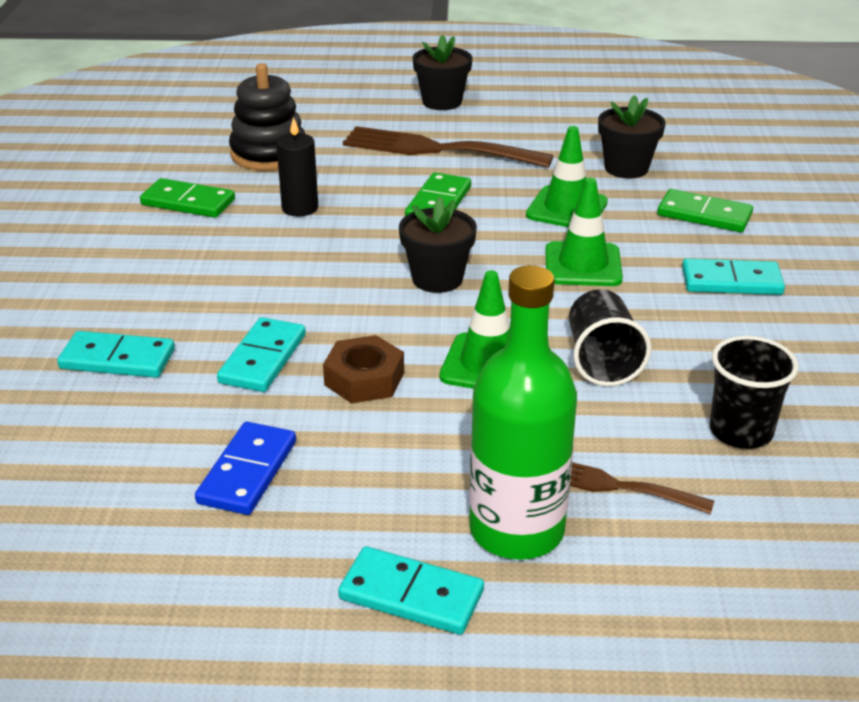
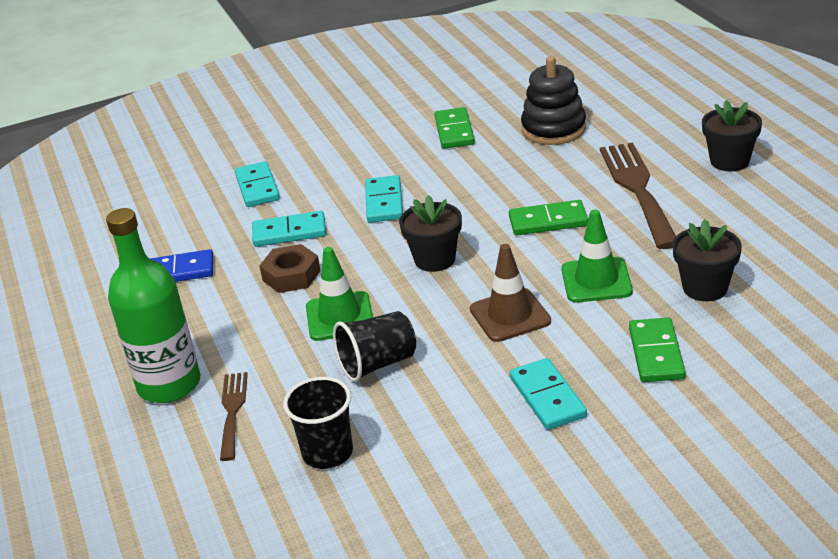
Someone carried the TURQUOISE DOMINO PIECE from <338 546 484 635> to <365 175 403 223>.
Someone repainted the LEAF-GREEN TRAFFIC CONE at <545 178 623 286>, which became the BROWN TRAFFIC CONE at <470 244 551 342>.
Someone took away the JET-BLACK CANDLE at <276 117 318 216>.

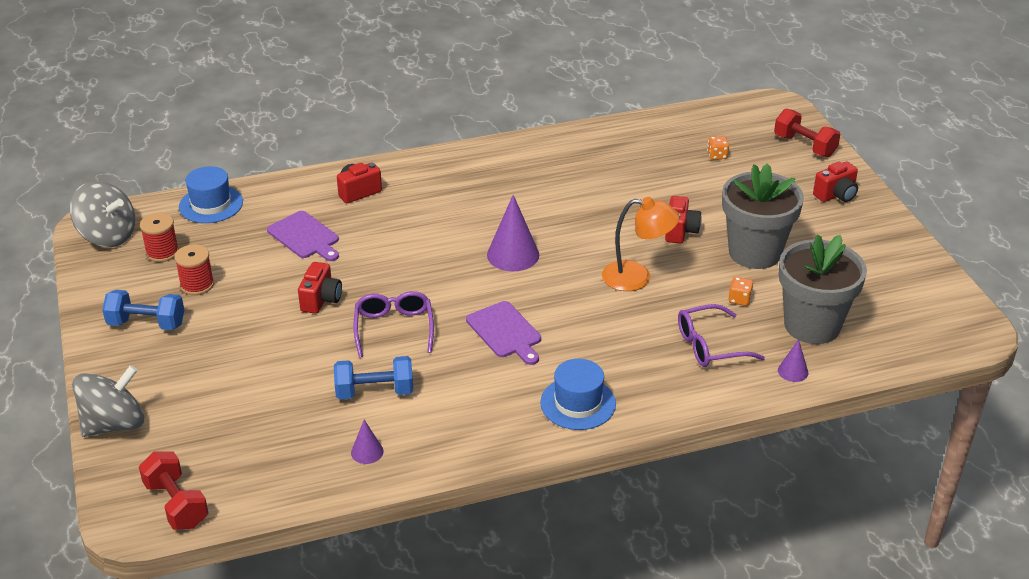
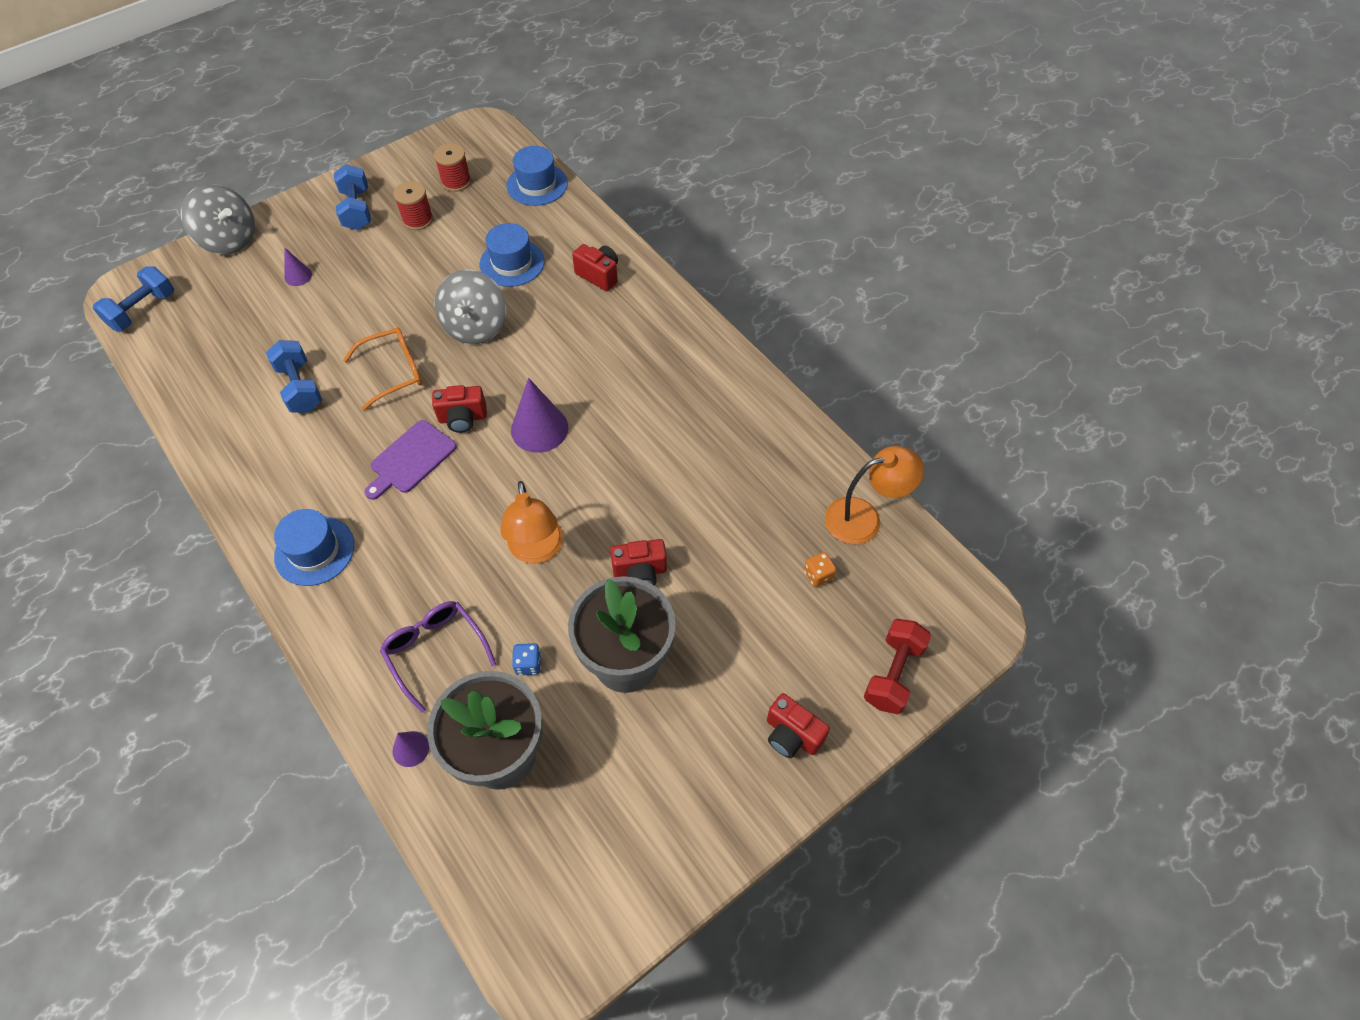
Someone repainted the SCARLET FREE WEIGHT at <139 451 208 529>, which became the COBALT FREE WEIGHT at <93 266 174 331>.
Someone carried the ROYAL PURPLE CONE from <351 420 384 464> to <285 248 312 286>.
Someone repainted the ROYAL PURPLE SPECTACLES at <354 291 434 357>, which became the ORANGE-COLOURED SPECTACLES at <343 327 422 411>.
Someone carried the SCARLET PHOTO CAMERA from <298 262 342 314> to <432 385 487 433>.
Someone carried the GREY SPINNING TOP from <70 181 135 247> to <434 270 506 344>.
Someone swapped the ROYAL PURPLE BREAD BOARD at <267 211 339 261> for the COBALT TALL HAT at <480 223 545 287>.
Someone repainted the ORANGE-COLOURED GAME DIE at <729 277 754 306>, which became the COBALT GAME DIE at <512 643 541 675>.
Someone put down the ORANGE-COLOURED READING LAMP at <825 446 924 545>.

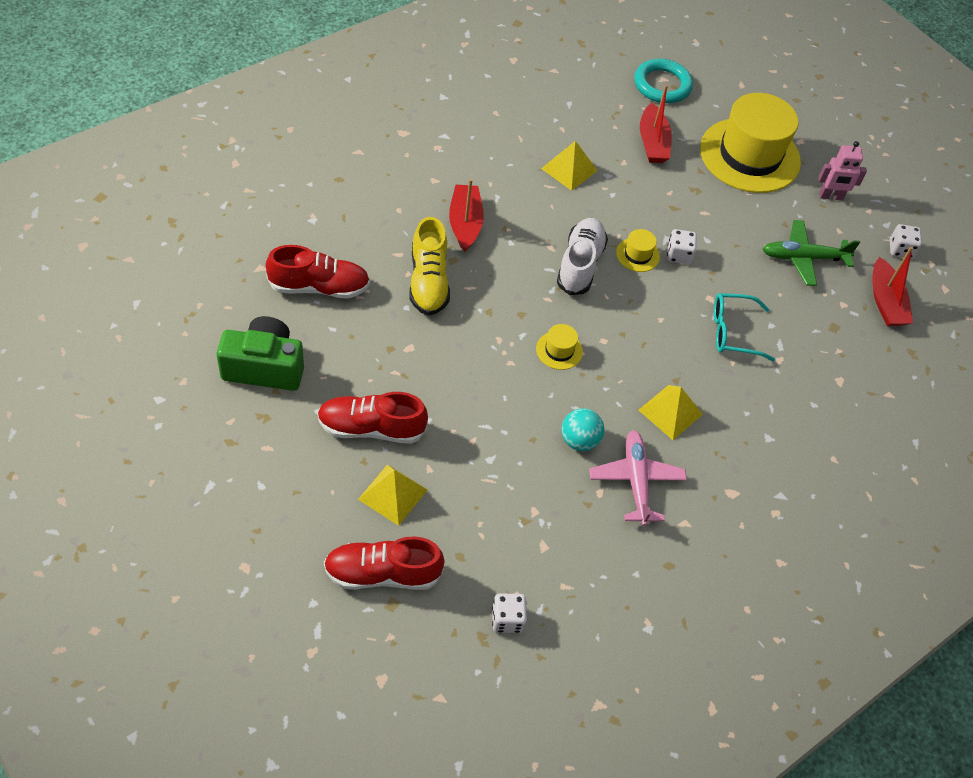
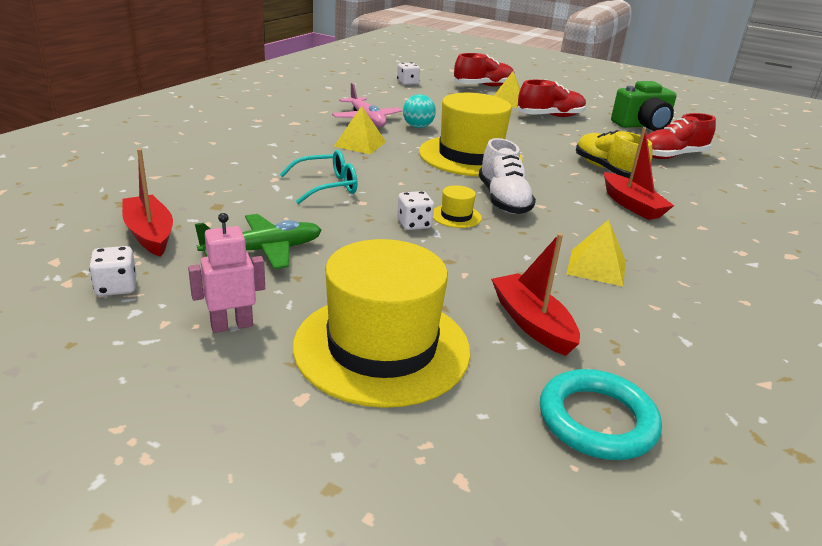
Someone scaled the GOLDEN TALL HAT at <536 324 583 370> by 2.49.

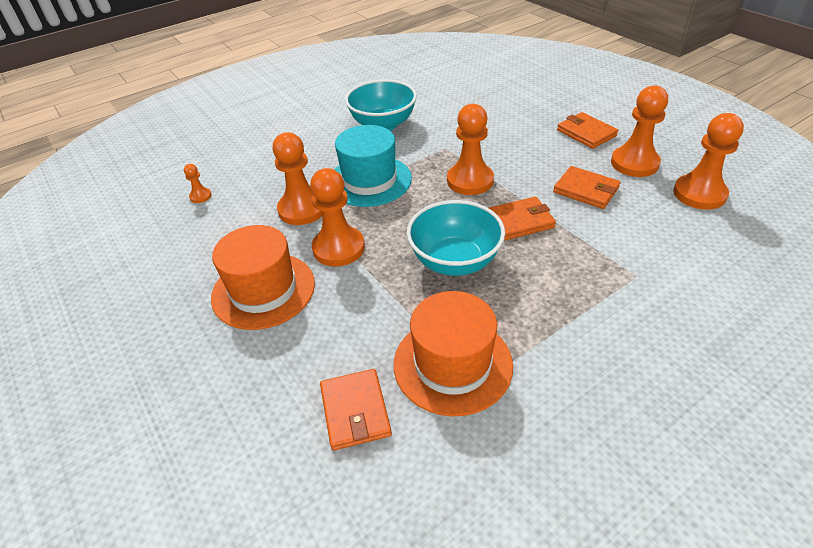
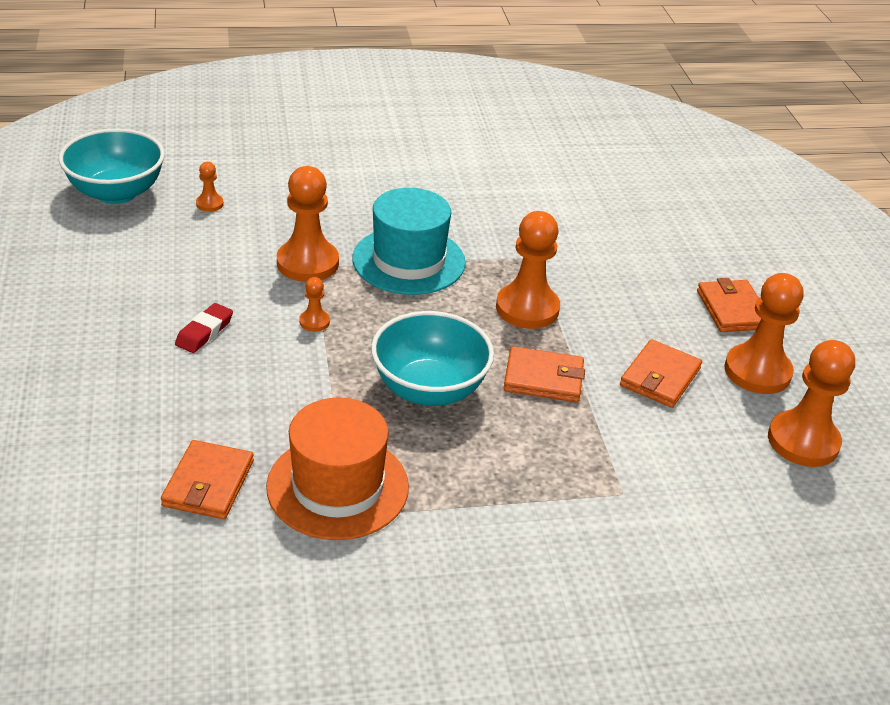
Someone carried the TURQUOISE BOWL from <345 79 417 131> to <59 128 165 204>.
Someone swapped the ORANGE-COLOURED TALL HAT at <211 225 315 330> for the SCARLET PENCIL ERASER at <175 303 233 353>.
Someone scaled the ORANGE-COLOURED GAME PAWN at <310 168 365 267> by 0.46.
Someone rotated the ORANGE-COLOURED CARD WALLET at <553 166 620 209> by 60 degrees clockwise.

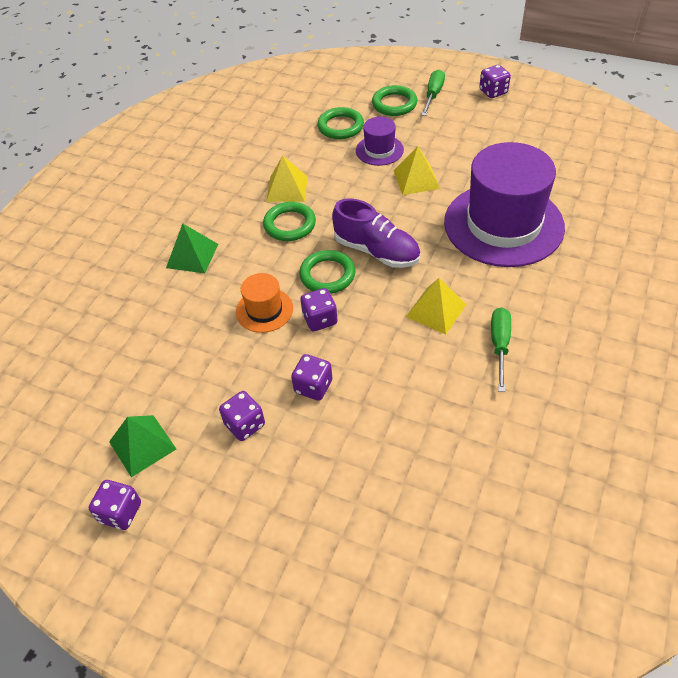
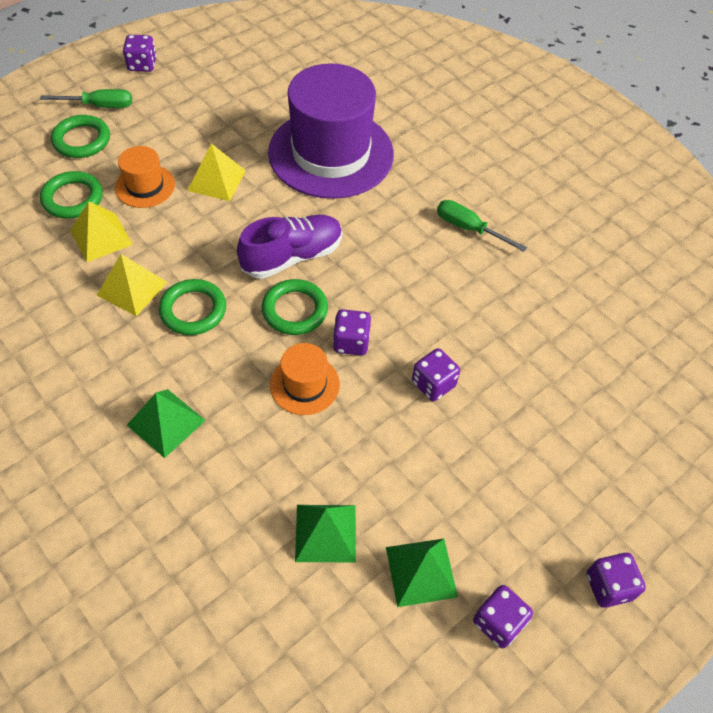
Someone rotated the LEAF-GREEN FLAT SCREWDRIVER at <422 70 445 116> by 135 degrees clockwise.
Someone carried the GOLDEN SOLID PYRAMID from <406 278 467 335> to <70 201 133 262>.
Someone repainted the ROYAL PURPLE TALL HAT at <356 117 404 166>, which became the ORANGE-COLOURED TALL HAT at <115 146 175 208>.
Someone put down the LEAF-GREEN SOLID PYRAMID at <295 505 356 562>.
Someone carried the ROYAL PURPLE GAME DIE from <219 391 265 441> to <586 553 646 608>.

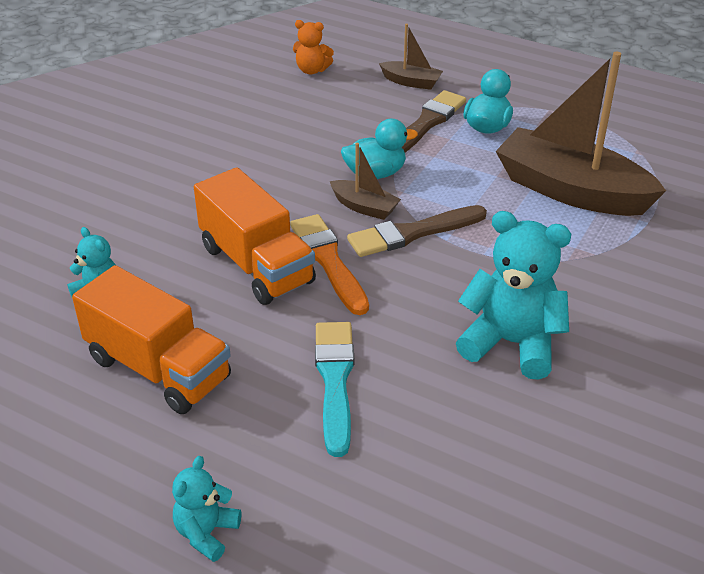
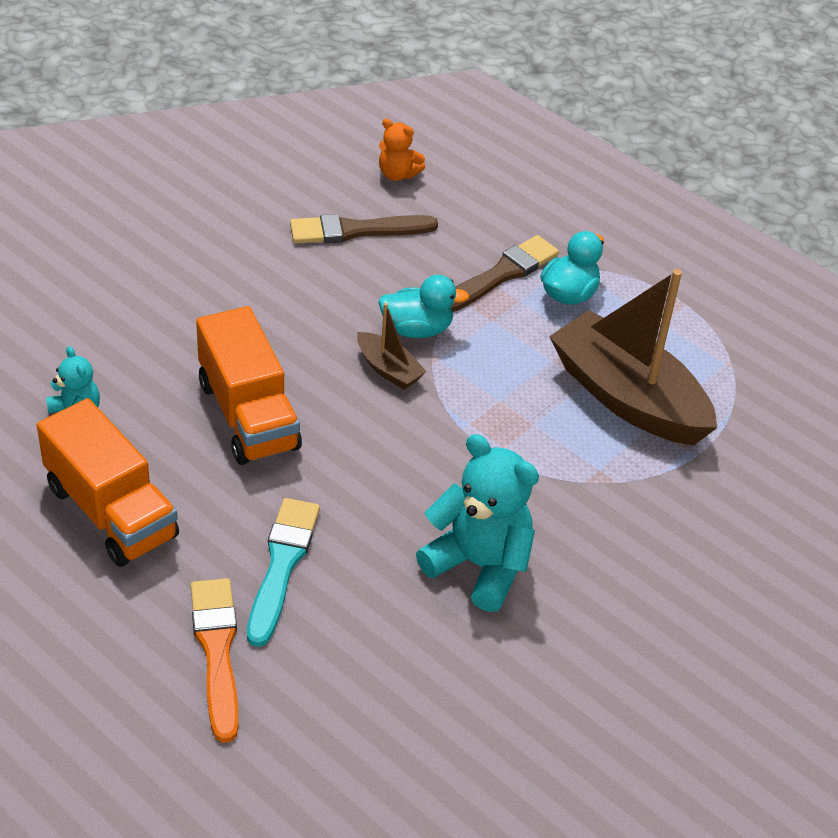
Someone carried the ORANGE-COLOURED PAINT BRUSH from <290 214 369 315> to <191 578 239 743>.
Someone carried the BROWN PAINT BRUSH from <347 205 487 257> to <290 214 438 244>.
Someone took away the TURQUOISE STUFFED BEAR at <172 456 241 562>.
Someone took away the BROWN TOY BOAT at <379 24 443 90>.

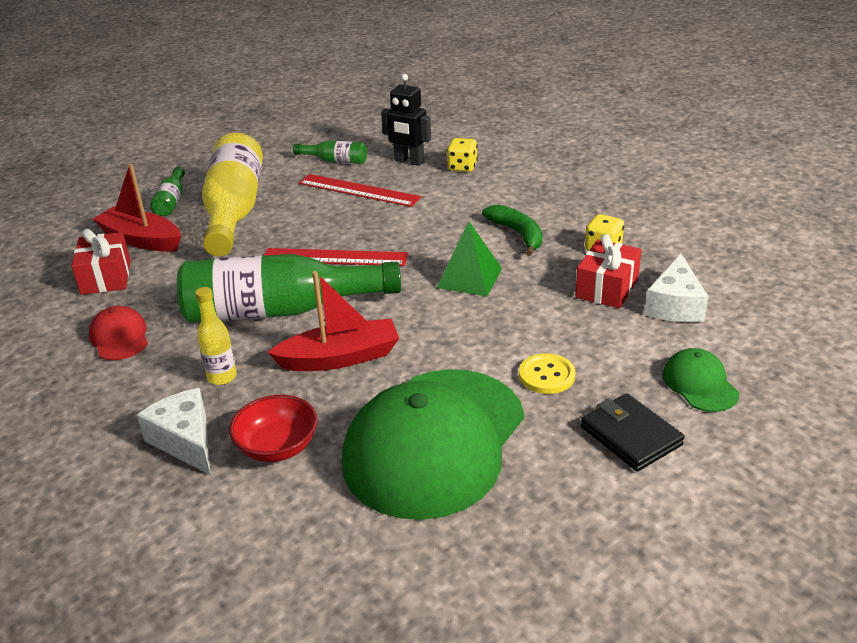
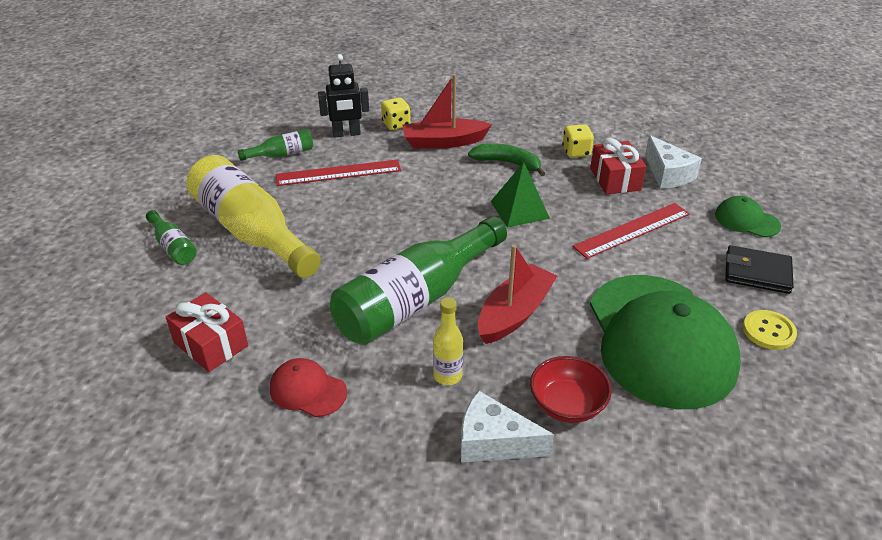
Someone carried the SCARLET TOY BOAT from <93 163 181 252> to <402 74 492 149>.
Someone carried the SCARLET MEASURING STICK from <264 248 408 266> to <573 203 690 259>.
Someone carried the GOLDEN SEWING BUTTON from <519 353 576 394> to <743 310 797 350>.

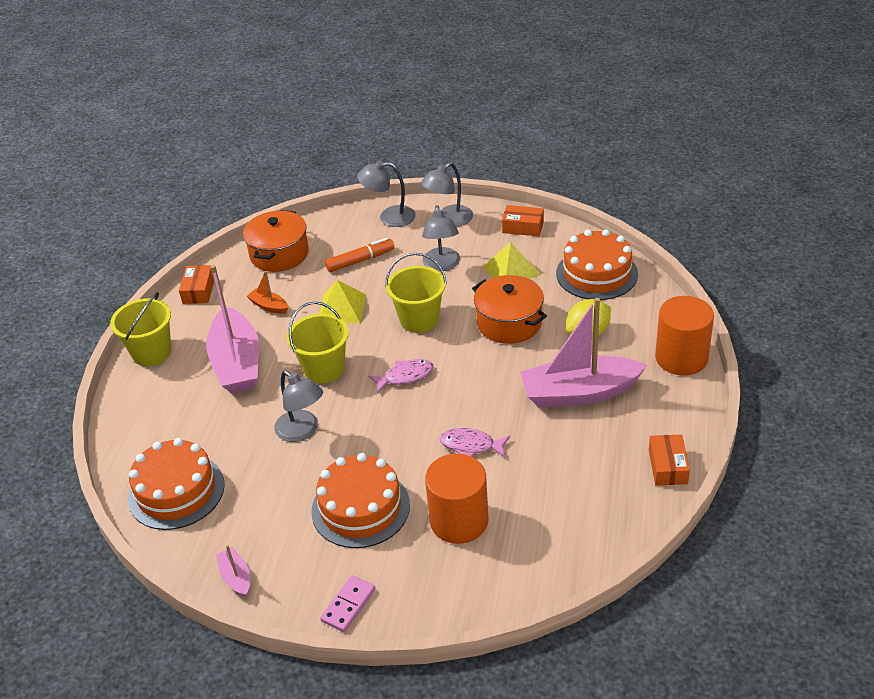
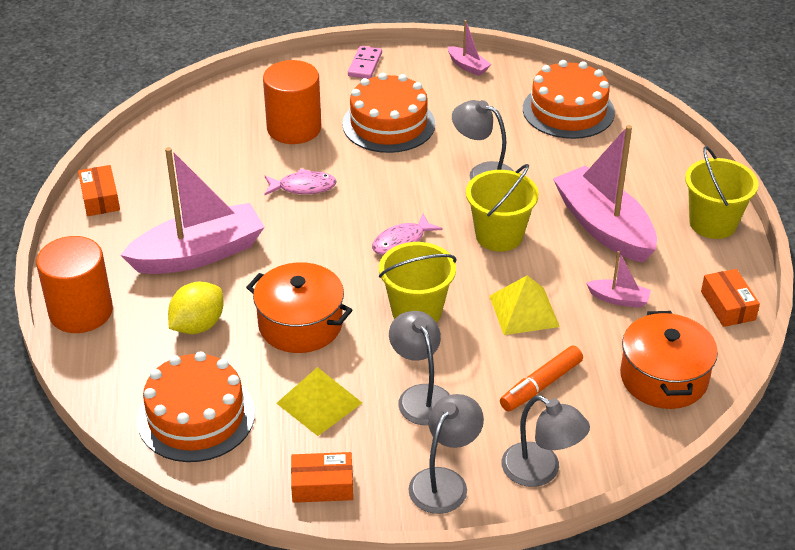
Someone rotated the GREY READING LAMP at <357 161 416 227> by 60 degrees clockwise.
Someone repainted the ORANGE-COLOURED TOY BOAT at <247 271 288 314>, which became the ROSE-PINK TOY BOAT at <586 251 651 308>.

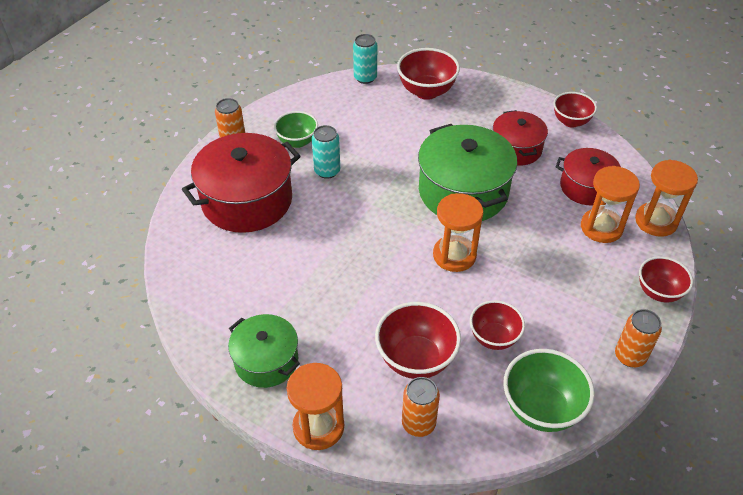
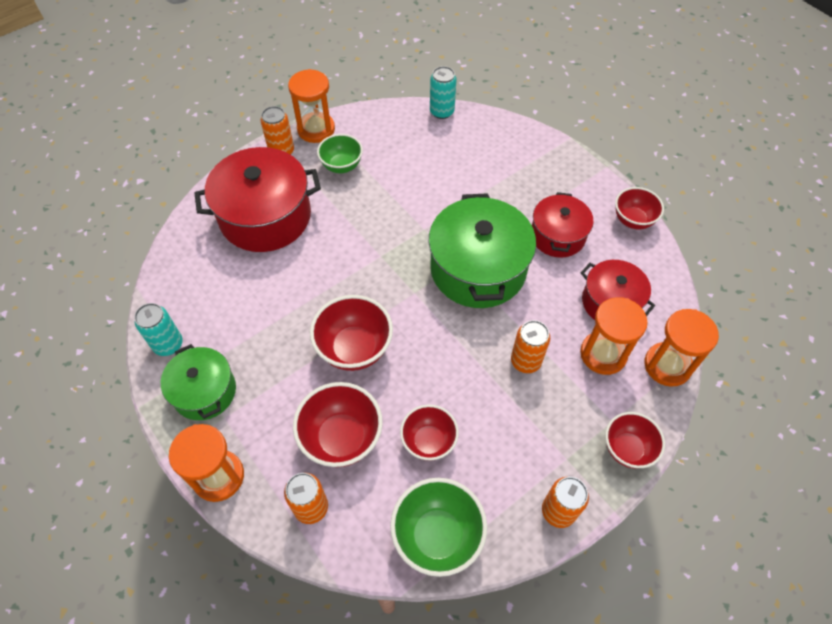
Someone carried the TURQUOISE TIN from <312 125 340 179> to <134 303 183 356>.
Someone carried the ORANGE-COLOURED HOURGLASS from <433 193 483 272> to <288 69 335 143>.
Someone carried the SCARLET BOWL from <397 48 460 100> to <310 295 393 371>.
Someone put down the ORANGE-COLOURED TIN at <511 320 550 373>.

